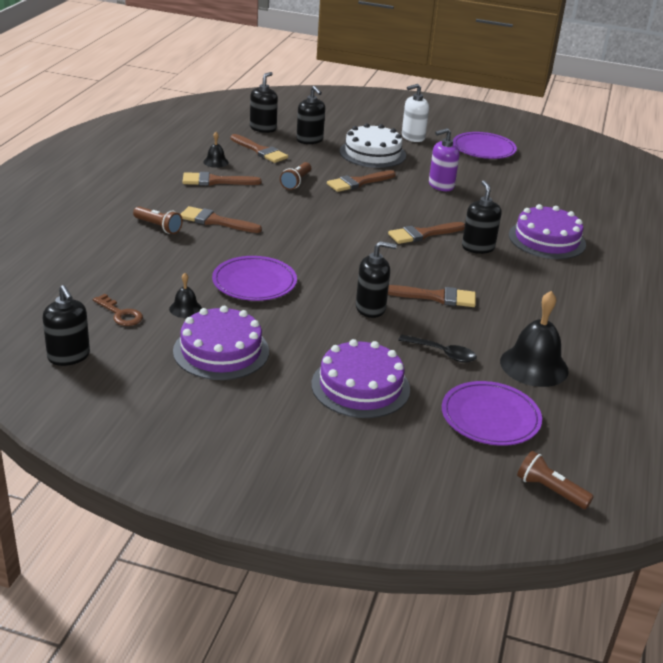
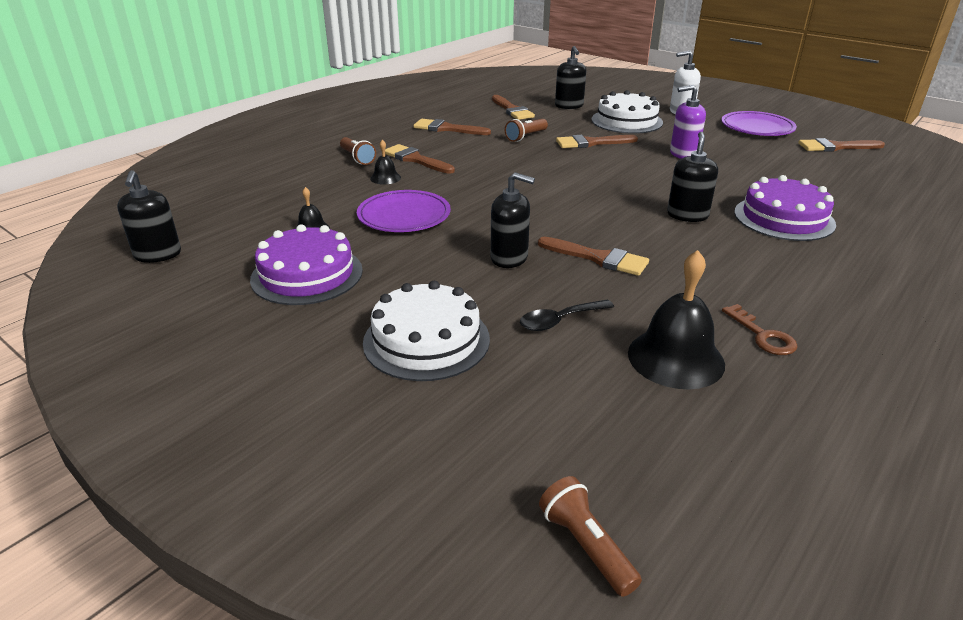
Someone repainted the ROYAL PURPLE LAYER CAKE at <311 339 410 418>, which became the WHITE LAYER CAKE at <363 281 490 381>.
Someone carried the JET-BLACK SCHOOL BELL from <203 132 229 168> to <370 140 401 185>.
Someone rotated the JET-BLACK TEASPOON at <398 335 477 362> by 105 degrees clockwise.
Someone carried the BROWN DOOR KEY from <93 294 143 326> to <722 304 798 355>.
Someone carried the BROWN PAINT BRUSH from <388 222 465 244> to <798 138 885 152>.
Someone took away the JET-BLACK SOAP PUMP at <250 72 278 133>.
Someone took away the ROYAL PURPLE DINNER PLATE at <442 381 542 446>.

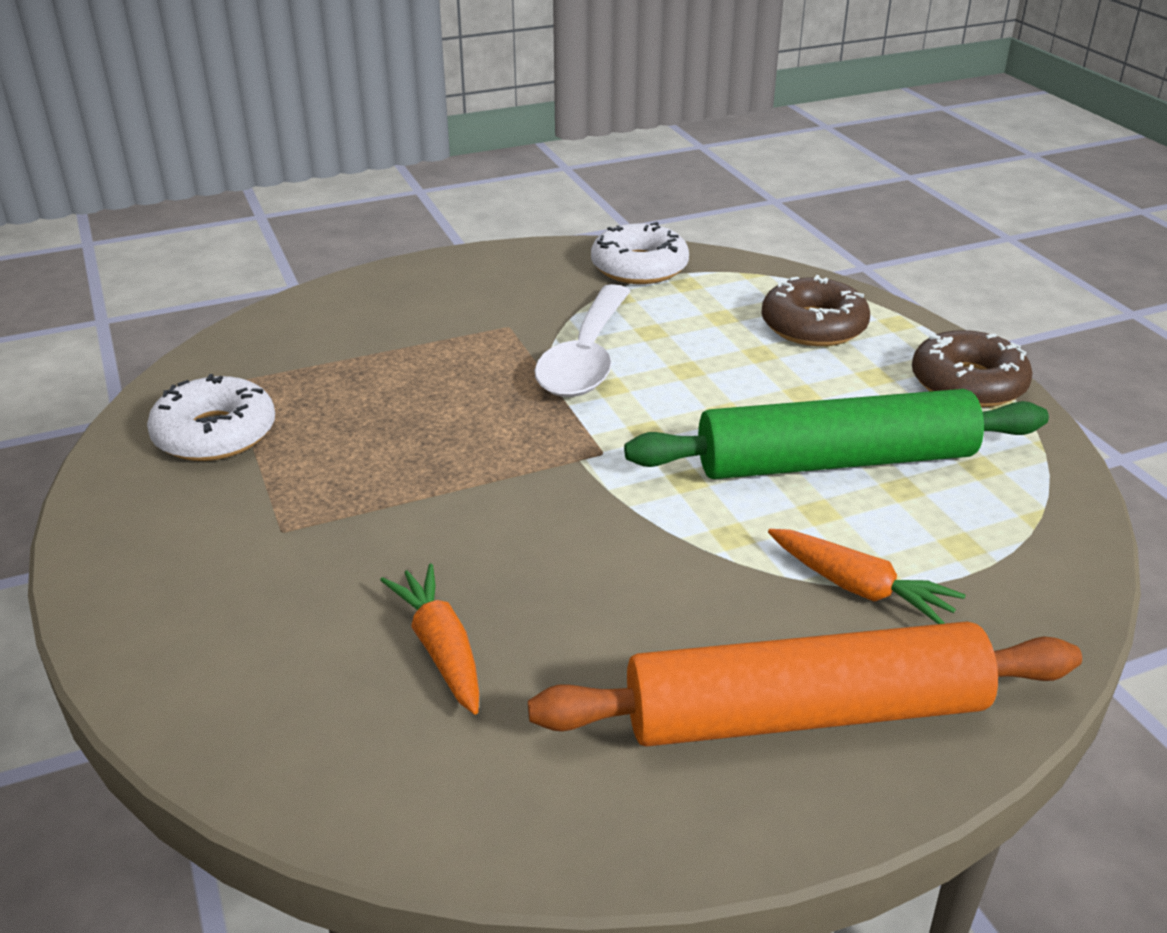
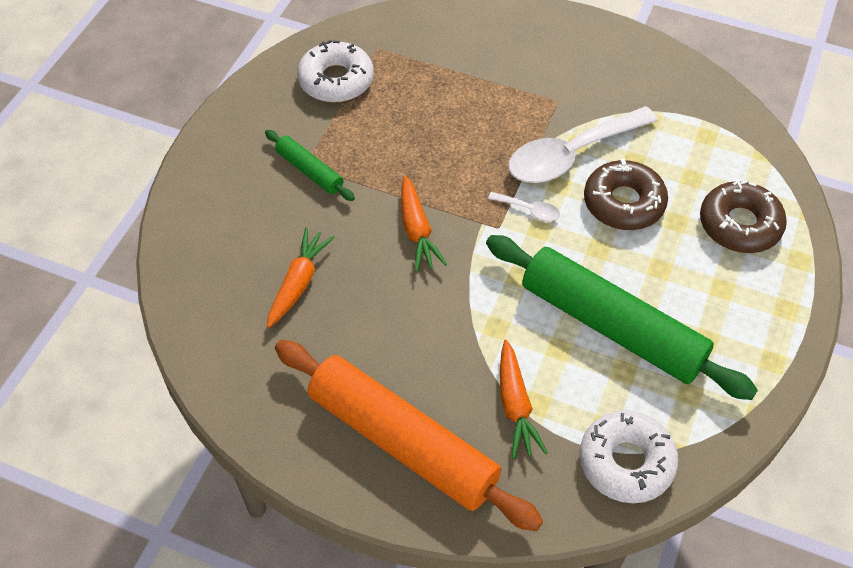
Someone put down the LEAF-GREEN DOUGH ROLLER at <265 130 355 201>.
Someone put down the ORANGE-COLOURED ROOT VEGETABLE at <401 176 447 272>.
Someone put down the WHITE TEASPOON at <488 192 560 221>.
Someone carried the WHITE DOUGHNUT from <591 222 689 284> to <580 410 678 503>.
Someone carried the BROWN DOUGHNUT from <912 330 1033 407> to <584 158 668 230>.

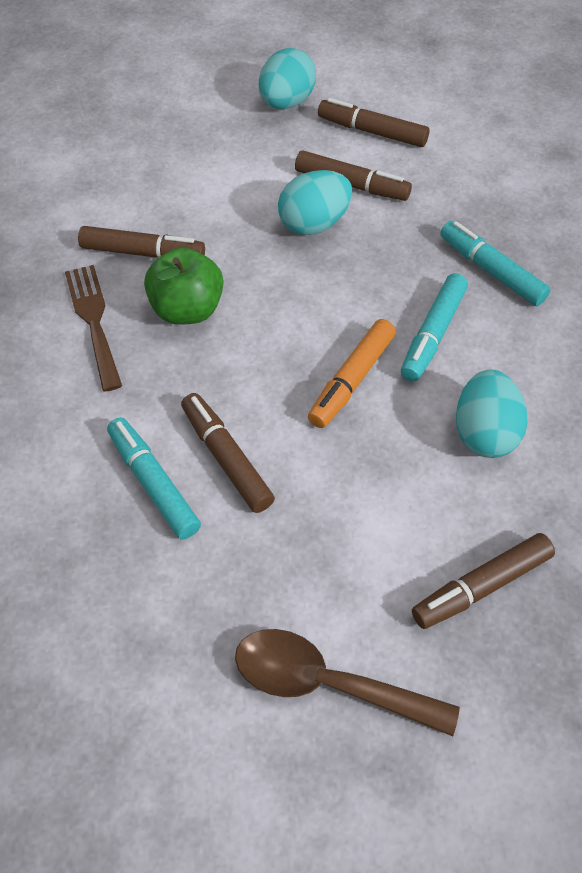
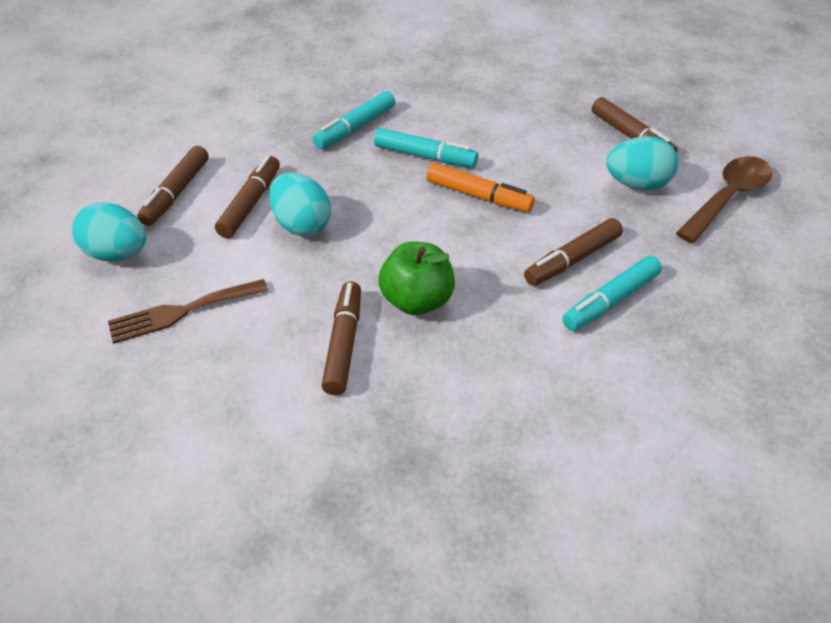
Someone carried the BROWN DINNER FORK from <65 265 122 391> to <108 279 268 344>.
Someone carried the TURQUOISE EGG SHAPE from <456 370 528 458> to <606 136 678 190>.
Someone rotated the BROWN TEASPOON at <235 629 460 736> by 150 degrees counterclockwise.

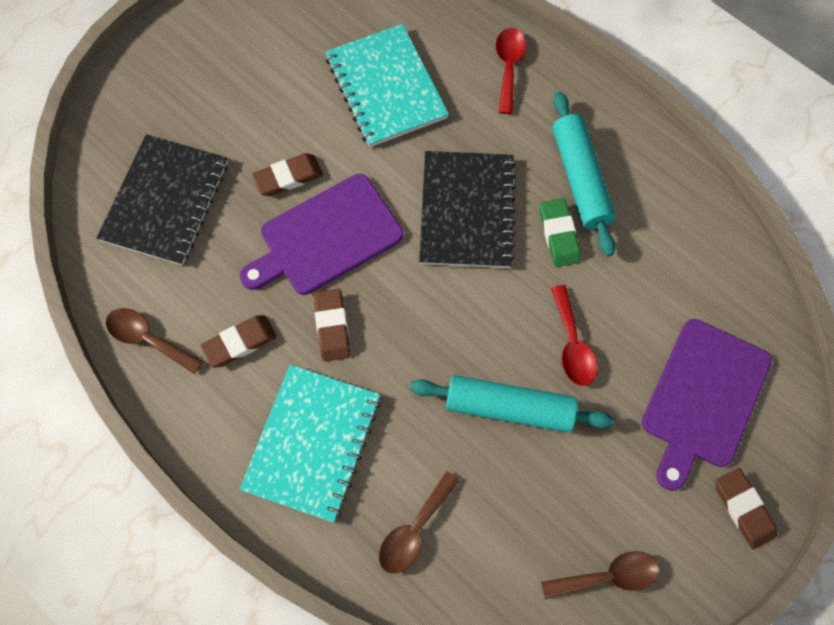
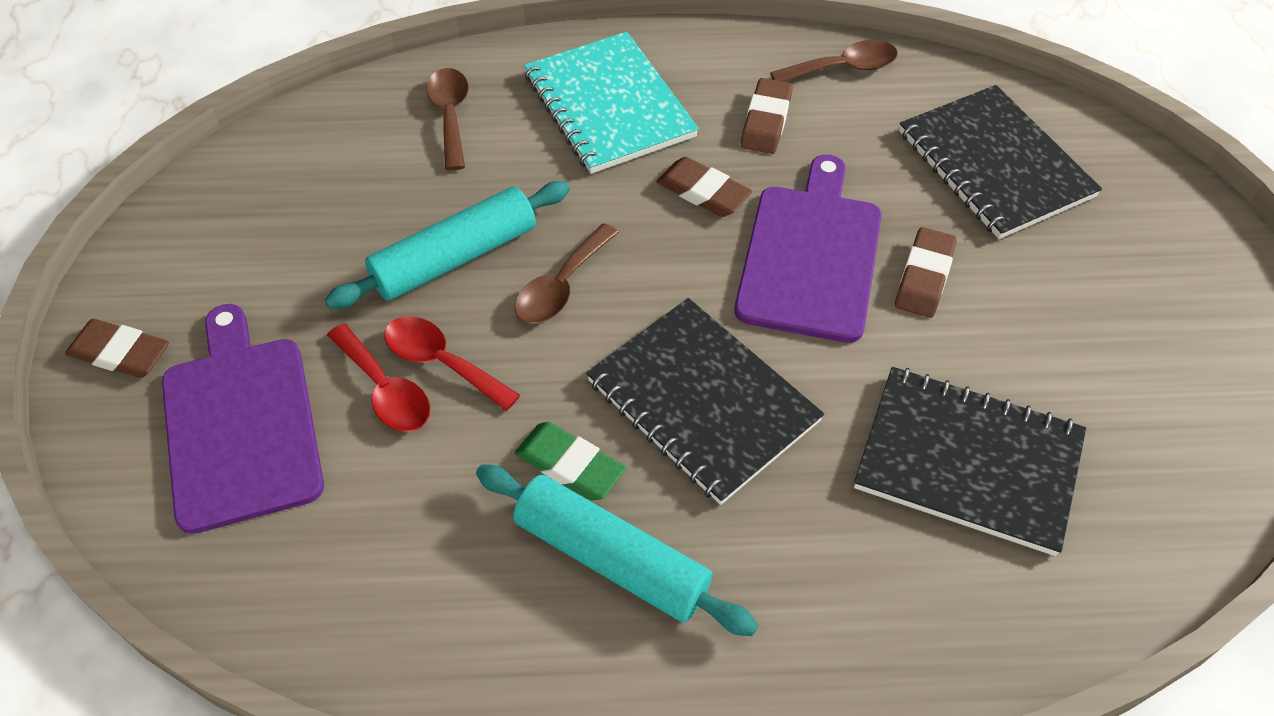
Someone carried the SCARLET TEASPOON from <496 28 526 114> to <327 323 430 432>.
Someone carried the BROWN TEASPOON from <541 551 659 599> to <515 223 619 324>.
Someone repainted the TURQUOISE NOTEPAD at <325 24 449 147>, which became the JET-BLACK NOTEPAD at <854 367 1086 556>.

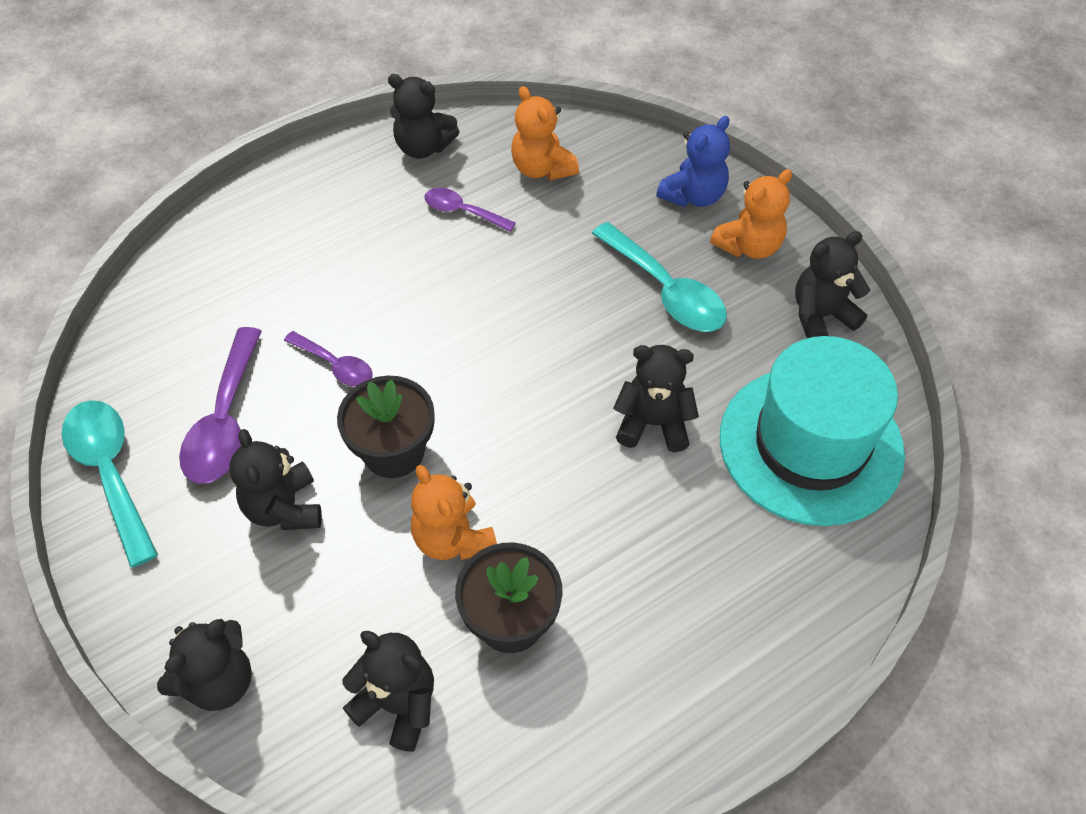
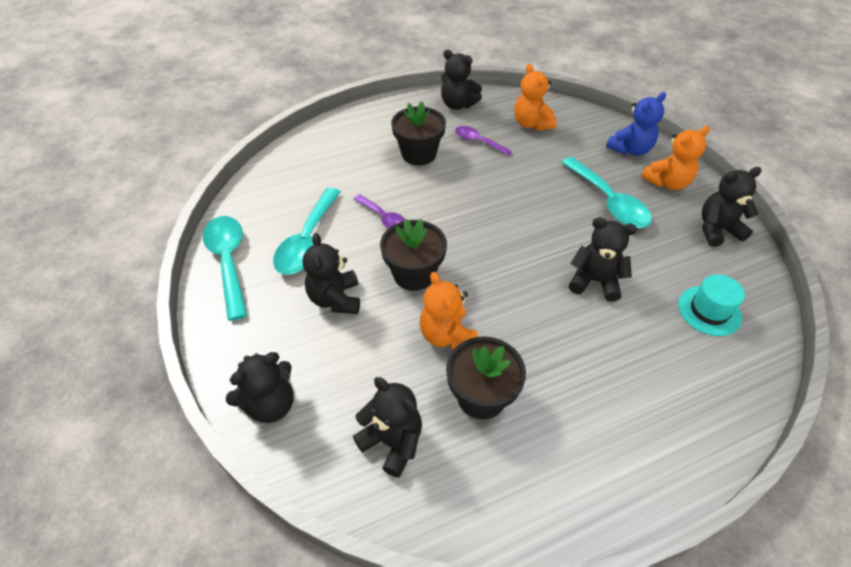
Someone repainted the ROYAL PURPLE TEASPOON at <179 327 262 484>, which became the TURQUOISE TEASPOON at <273 188 340 275>.
Someone put down the JET-BLACK POTTED PLANT at <391 101 446 165>.
Someone scaled the TURQUOISE TALL HAT at <720 336 905 526> by 0.46.

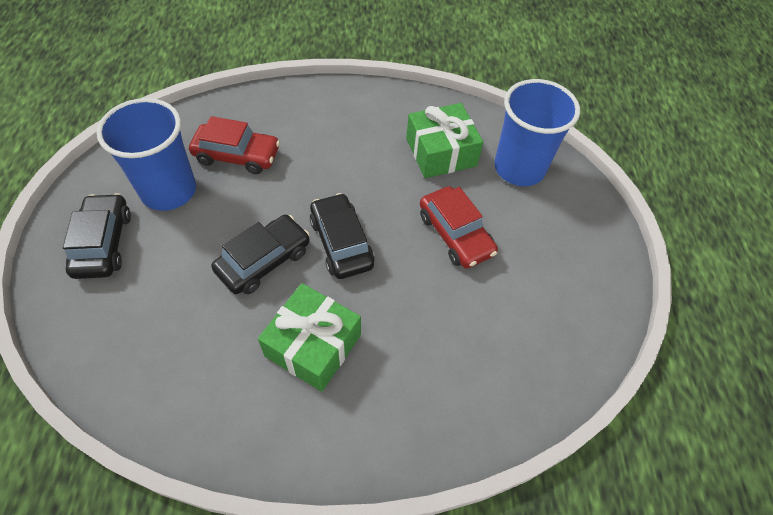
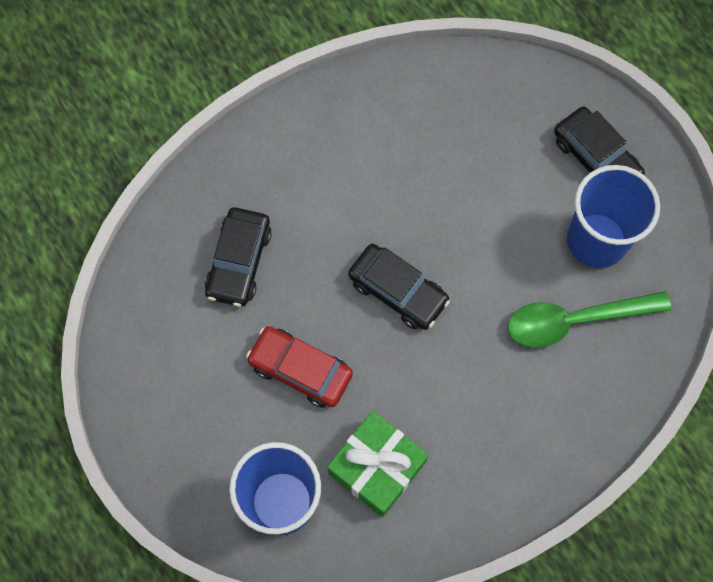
Someone carried the JET-BLACK TOY CAR from <211 215 310 294> to <205 207 272 307>.
Someone swapped the SCARLET TOY CAR at <189 116 280 174> for the LEAF-GREEN TEASPOON at <508 291 672 348>.
Someone took away the LEAF-GREEN WRAPPED GIFT at <258 283 361 392>.

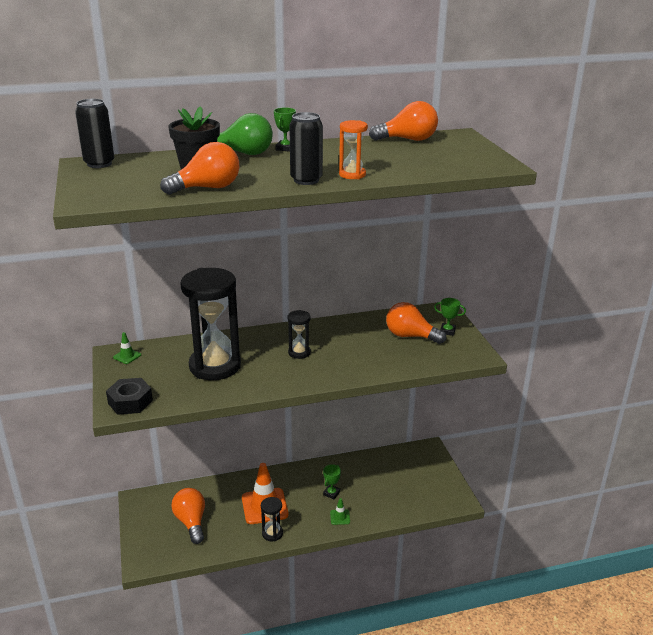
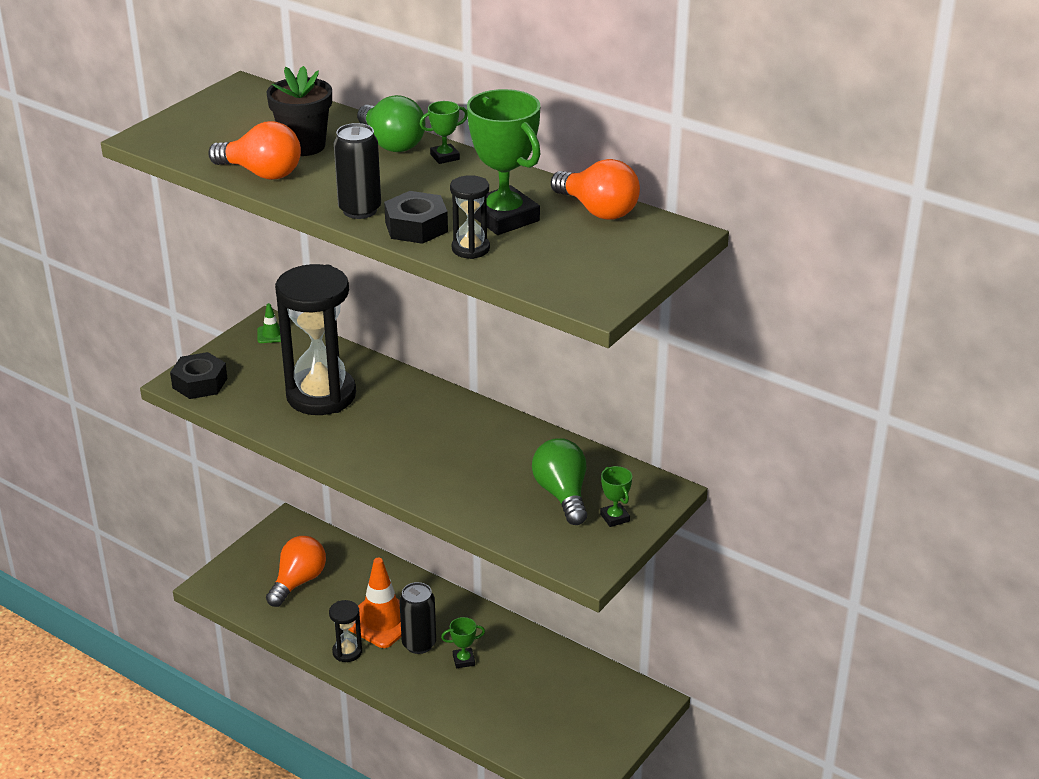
Someone swapped the ORANGE-COLOURED HOURGLASS at <339 120 368 179> for the JET-BLACK NUT at <384 191 448 244>.
Someone carried the JET-BLACK TIN from <75 99 114 168> to <399 582 436 654>.
Someone carried the JET-BLACK HOURGLASS from <288 310 311 359> to <450 175 490 259>.
Someone put down the LEAF-GREEN TROPHY at <467 89 541 235>.
Someone repainted the ORANGE-COLOURED LIGHTBULB at <386 302 446 344>, which became the LEAF-GREEN LIGHTBULB at <532 438 587 525>.
Someone took away the LEAF-GREEN TRAFFIC CONE at <330 498 350 525>.

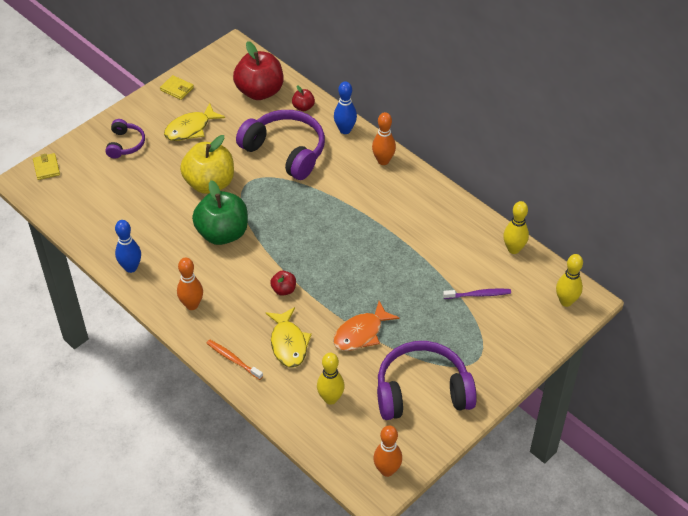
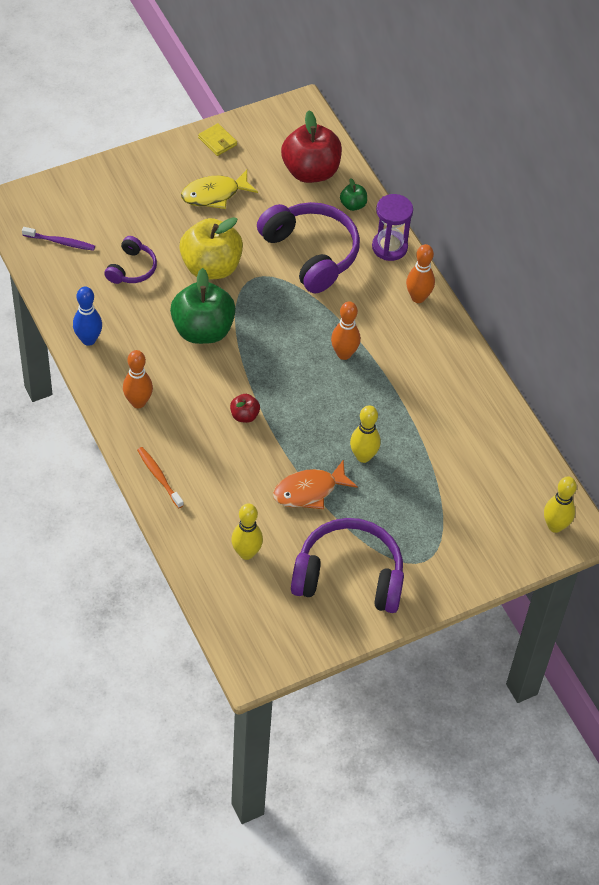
Someone carried the ROYAL PURPLE DENTAL BRUSH from <443 289 511 299> to <22 227 95 251>.
Someone carried the ROYAL PURPLE HEADSET from <105 119 145 158> to <104 236 157 284>.
Someone carried the ORANGE-COLOURED SKITTLE from <373 425 402 477> to <331 301 360 360>.
Someone repainted the SCARLET APPLE at <292 85 315 111>, which became the LEAF-GREEN APPLE at <340 178 367 211>.
Someone carried the GOLDEN SKITTLE from <503 201 529 254> to <350 405 381 463>.
Someone swapped the COBALT SKITTLE at <334 81 357 134> for the ROYAL PURPLE HOURGLASS at <372 194 413 261>.
Someone took away the GOLDEN CARD WALLET at <33 153 60 180>.
Someone took away the GOLDEN FISH at <265 307 312 367>.

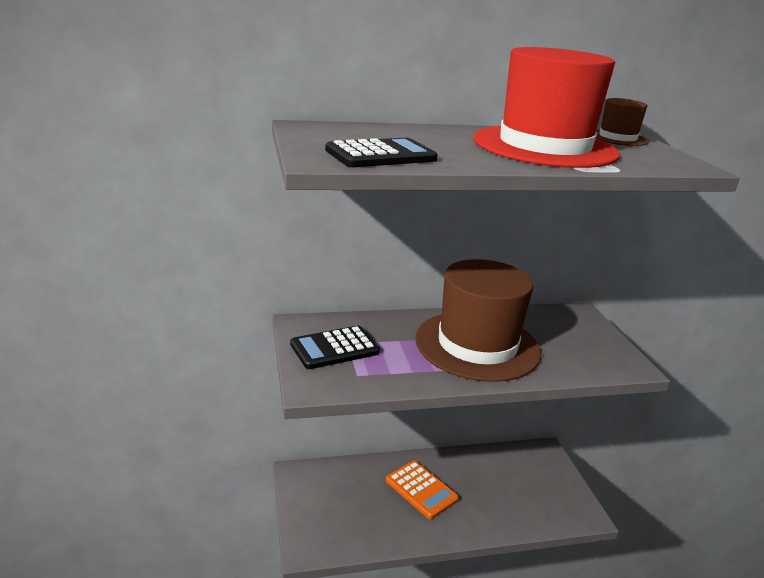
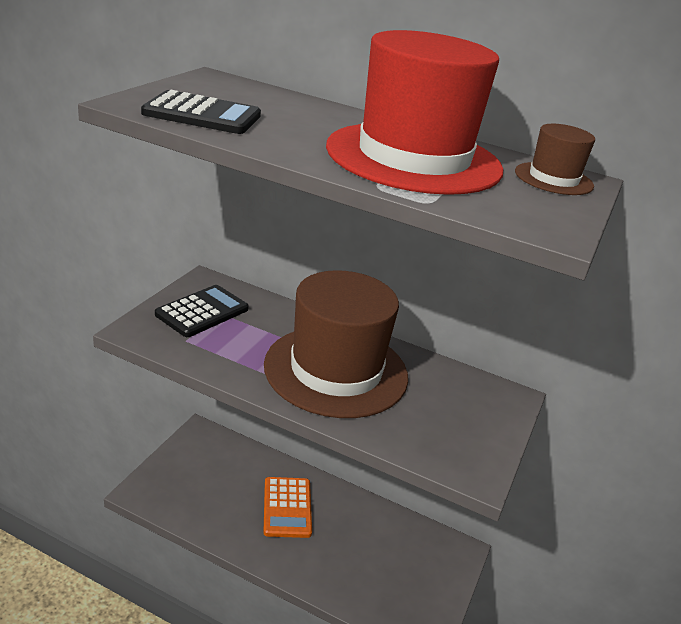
Someone rotated the JET-BLACK ADDING MACHINE at <290 326 380 369> by 120 degrees clockwise.

